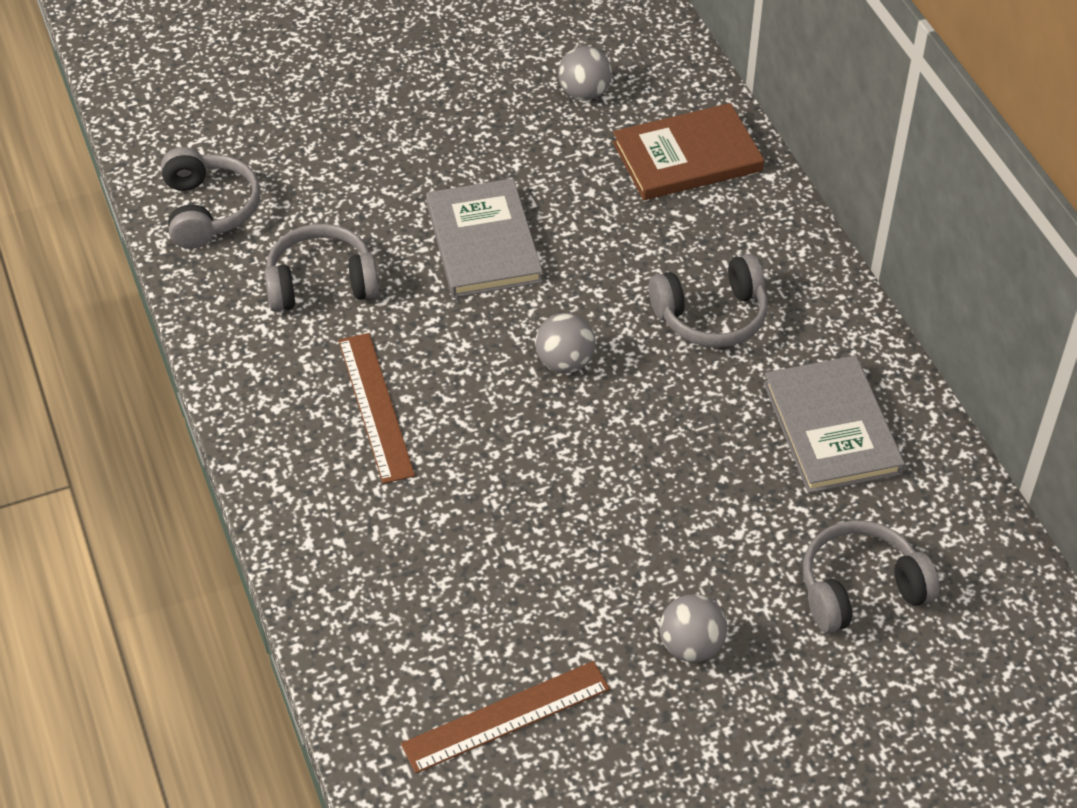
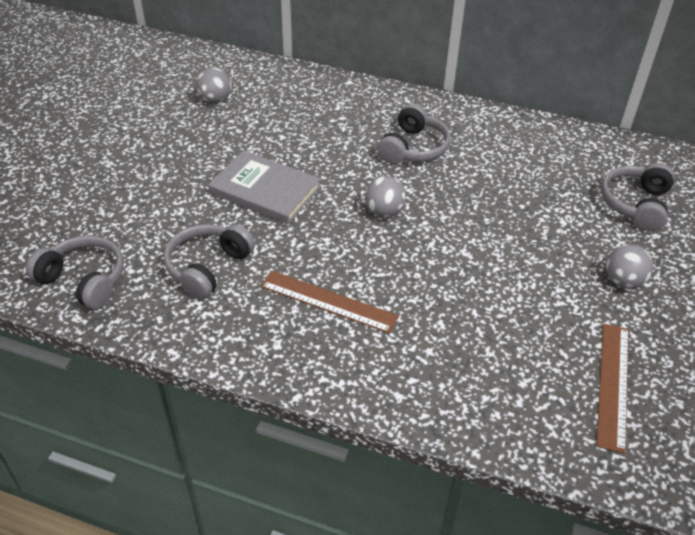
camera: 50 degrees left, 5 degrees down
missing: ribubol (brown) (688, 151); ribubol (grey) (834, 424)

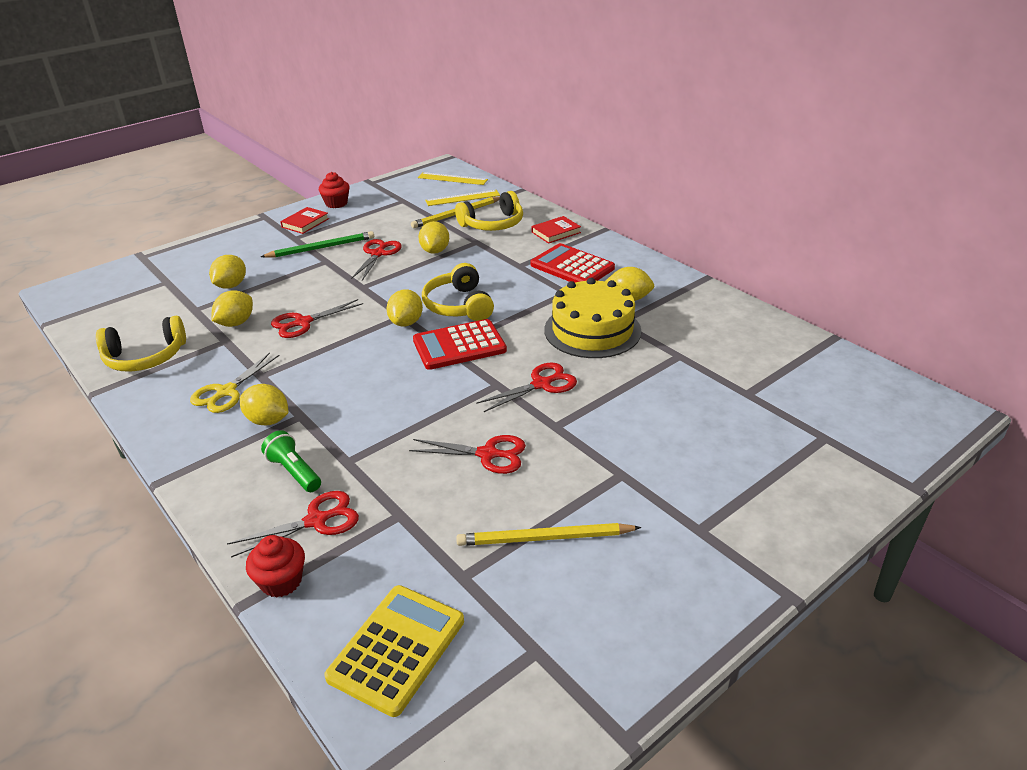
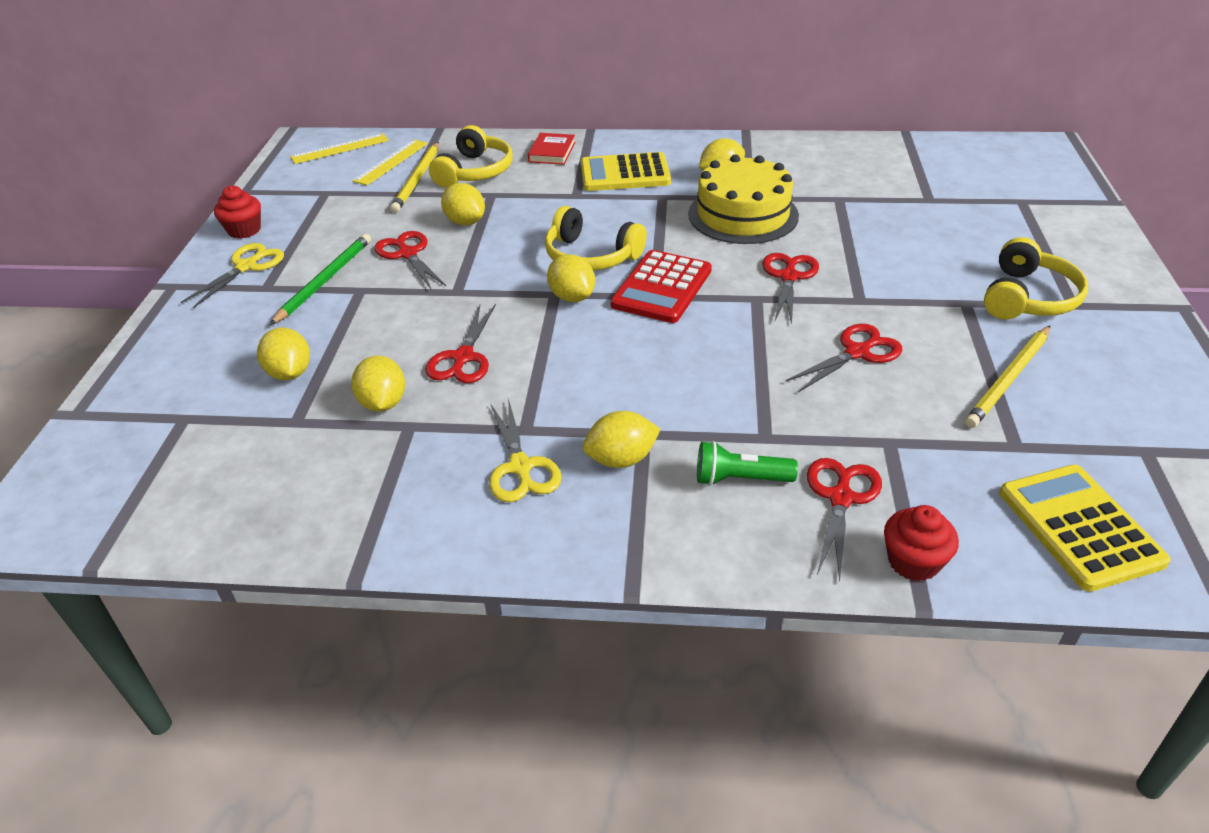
camera: 45 degrees left, 5 degrees up
relocated: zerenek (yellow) (141, 344) to (1036, 278)
exchanged: ribubol (red) (304, 220) to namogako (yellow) (232, 275)
colour: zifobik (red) (572, 263) to zifobik (yellow) (626, 171)

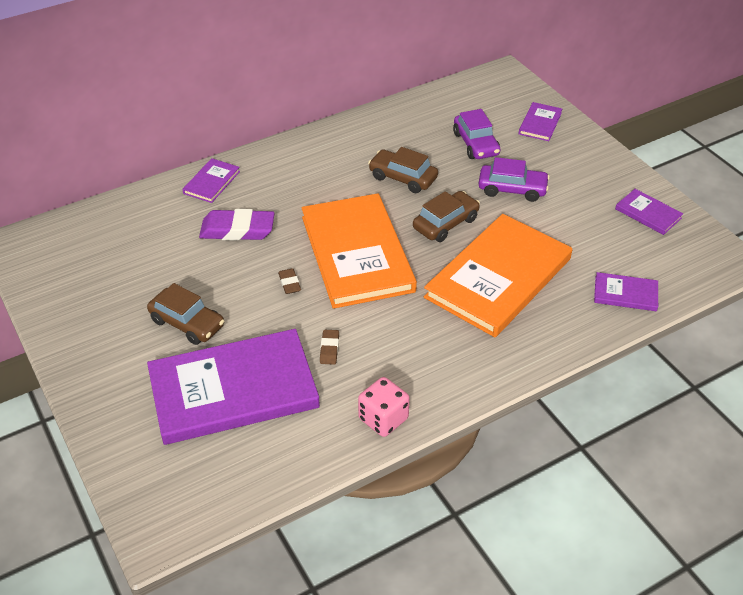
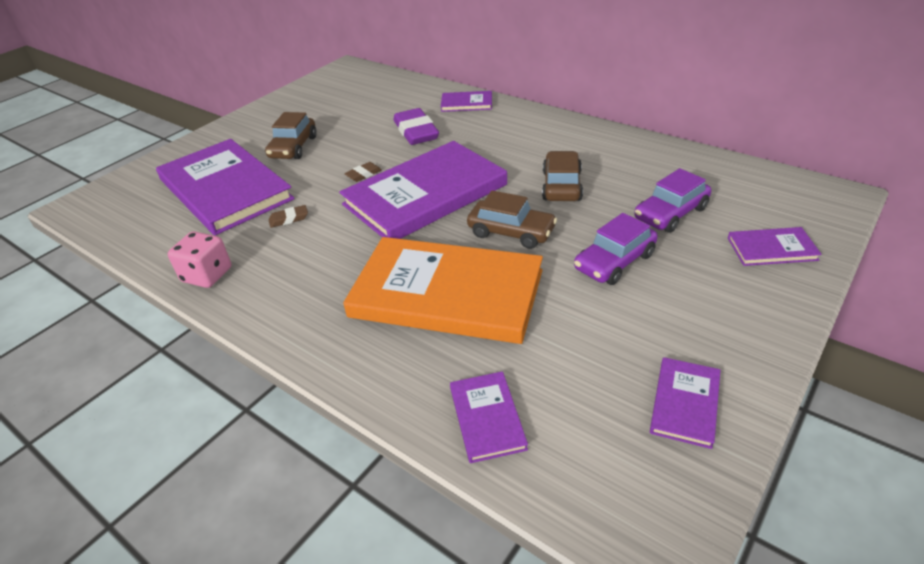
camera: 70 degrees right, 5 degrees down
colour: ribubol (orange) (359, 251) to ribubol (purple) (423, 190)
spun: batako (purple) (514, 179) = (616, 249) 60 degrees clockwise

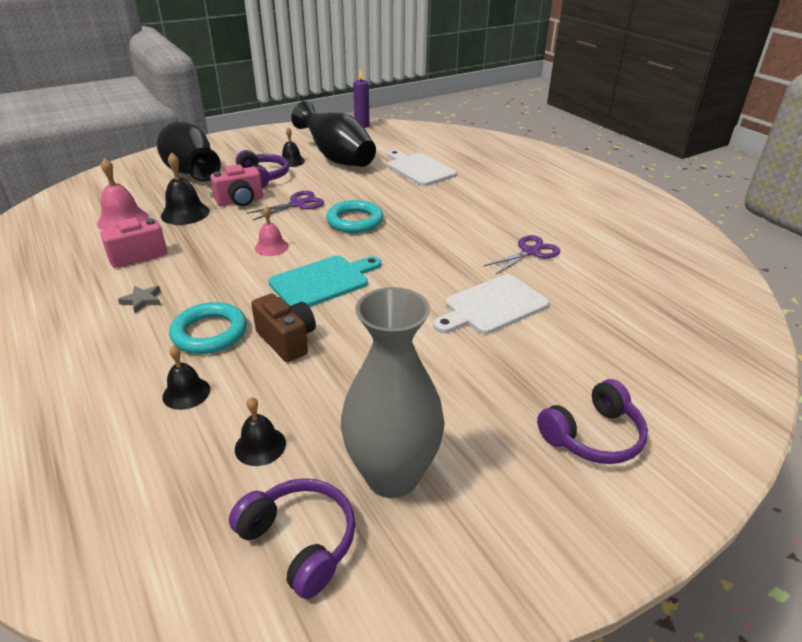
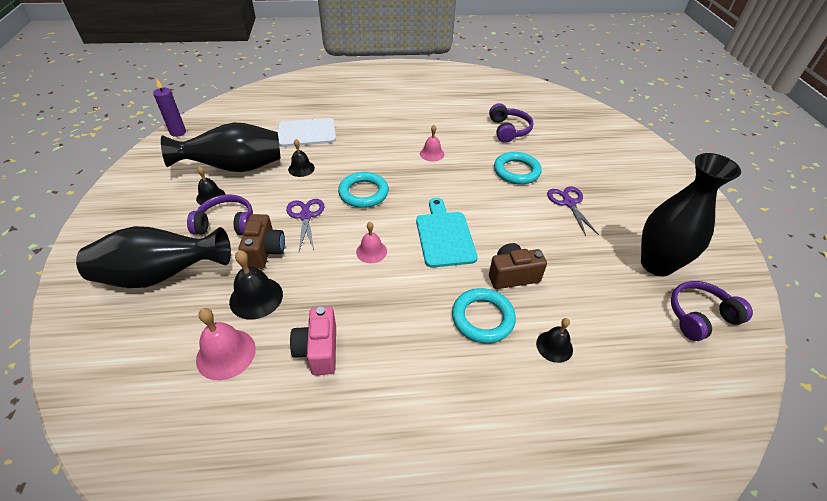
camera: 65 degrees left, 10 degrees up
missing: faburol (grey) (139, 299)
appeared: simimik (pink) (432, 143)
relocated: simimik (black) (260, 431) to (301, 158); zerenek (purple) (592, 421) to (511, 123); namogako (purple) (521, 254) to (573, 211)
exchanged: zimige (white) (491, 304) to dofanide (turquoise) (518, 168)
colour: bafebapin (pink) (236, 185) to bafebapin (brown) (262, 241); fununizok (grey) (393, 392) to fununizok (black) (691, 214)

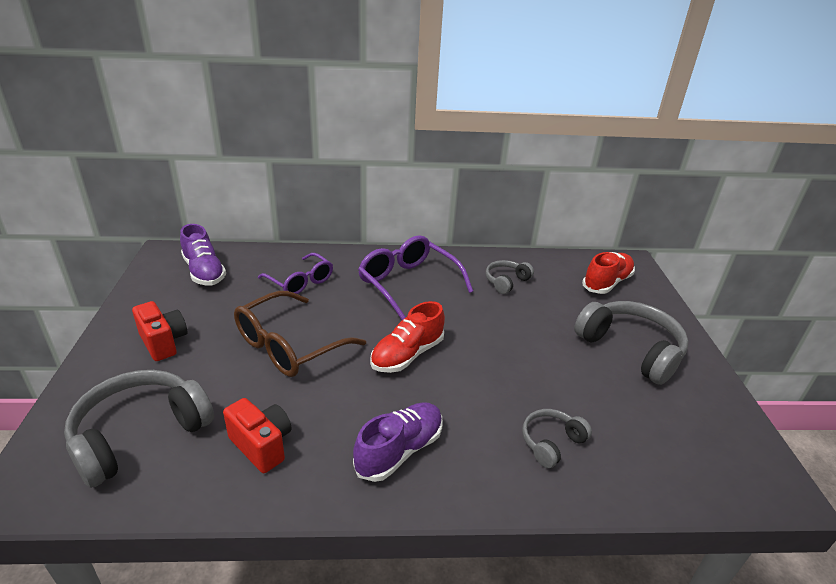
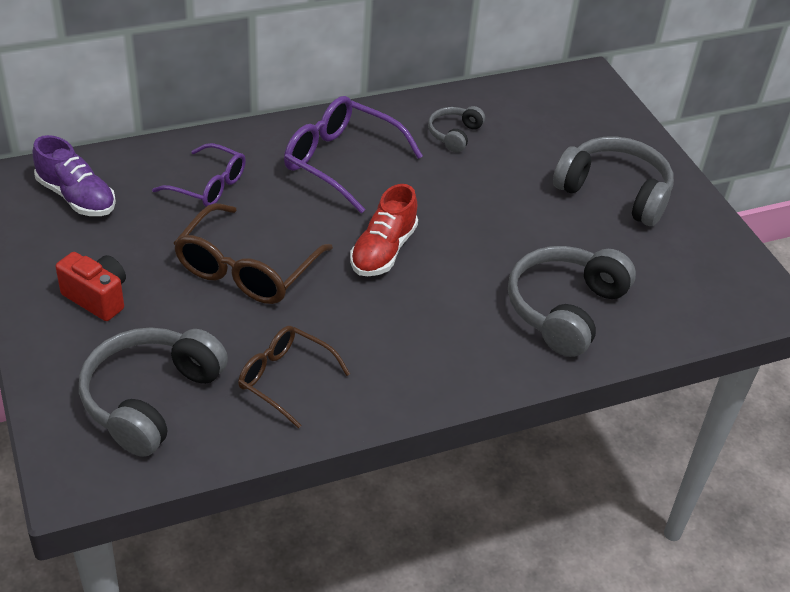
camera: 20 degrees left, 10 degrees up
missing: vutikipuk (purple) (398, 442); vutikipuk (red) (608, 273)
exchanged: bafebapin (red) (257, 435) to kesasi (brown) (294, 377)
size: zerenek (grey) (557, 438) = (572, 301) x1.90

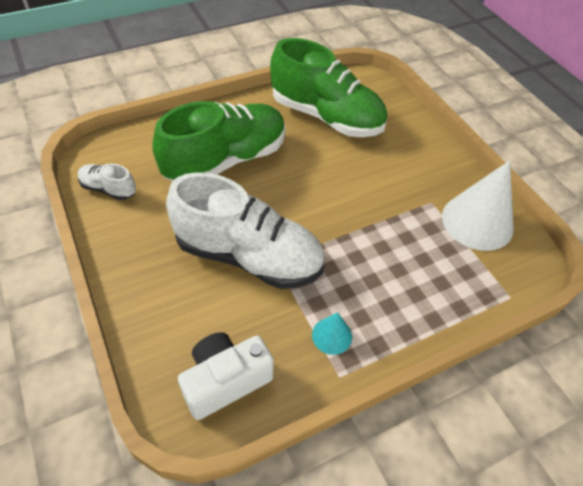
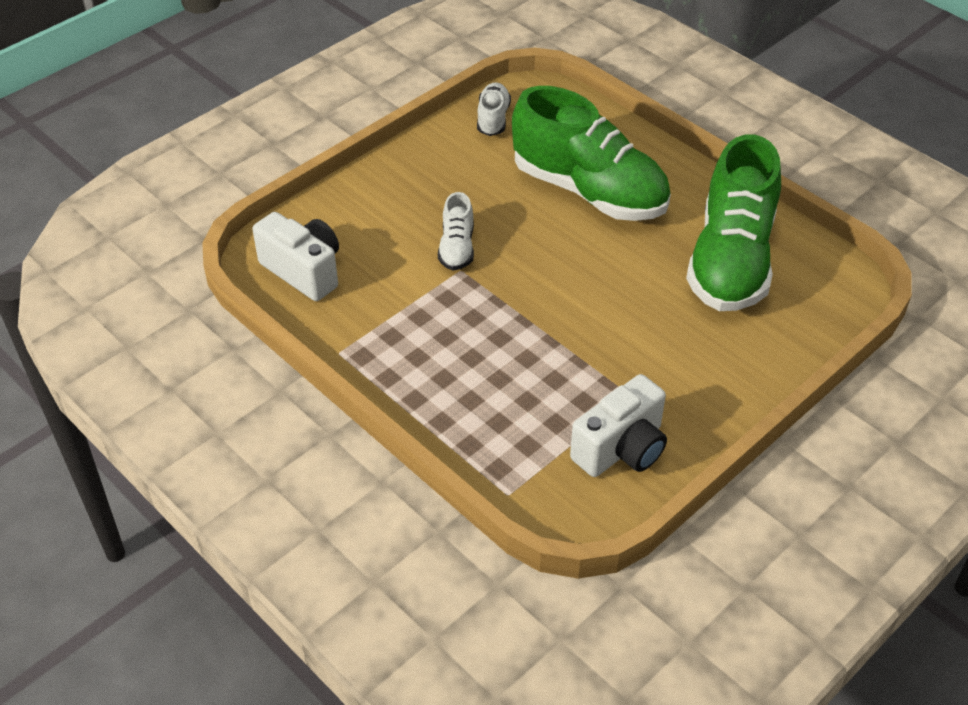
camera: 75 degrees right, 5 degrees down
missing: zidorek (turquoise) (332, 333)
exchanged: zidorek (white) (478, 205) to bafebapin (white) (618, 425)
size: vutikipuk (white) (245, 230) = (456, 231) x0.45

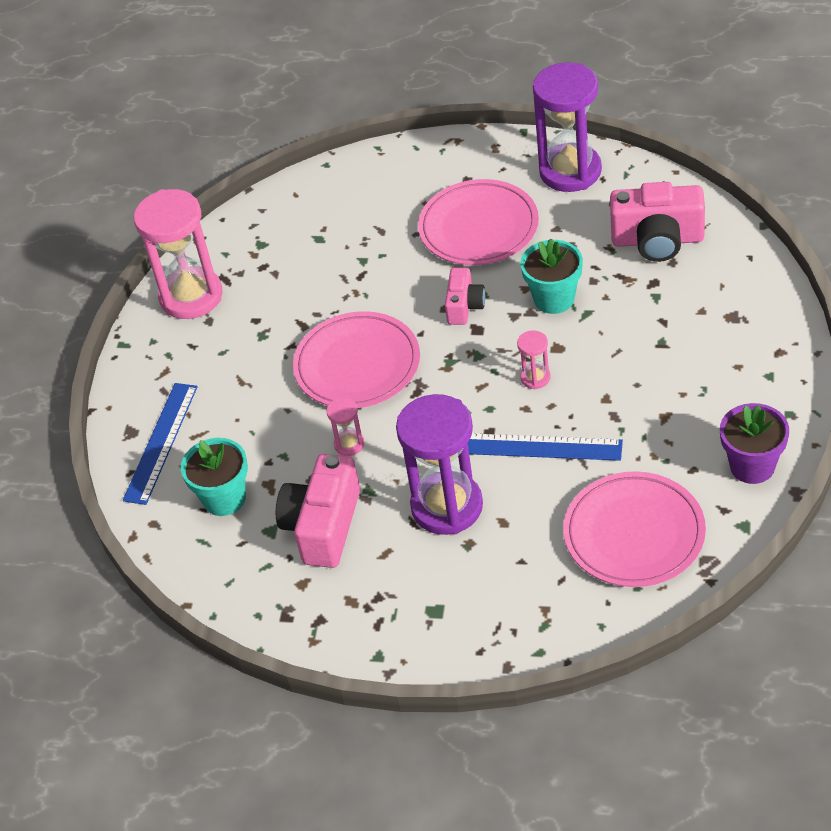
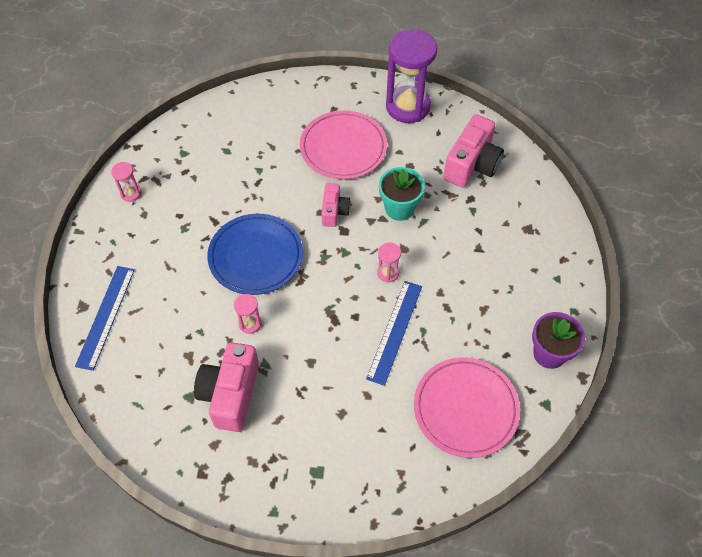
camera: 10 degrees left, 10 degrees up
missing: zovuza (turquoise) (214, 477); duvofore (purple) (439, 464)
colour: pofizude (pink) (356, 359) to pofizude (blue) (255, 254)
spun: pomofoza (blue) (545, 447) = (394, 333) 75 degrees counterclockwise; bafebapin (pink) (657, 222) = (473, 151) 60 degrees counterclockwise
size: duvofore (pink) (178, 254) = (126, 182) x0.44

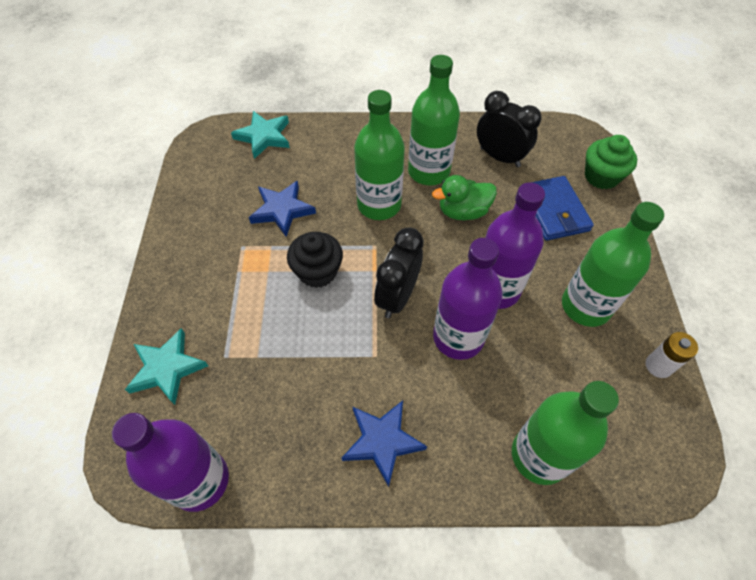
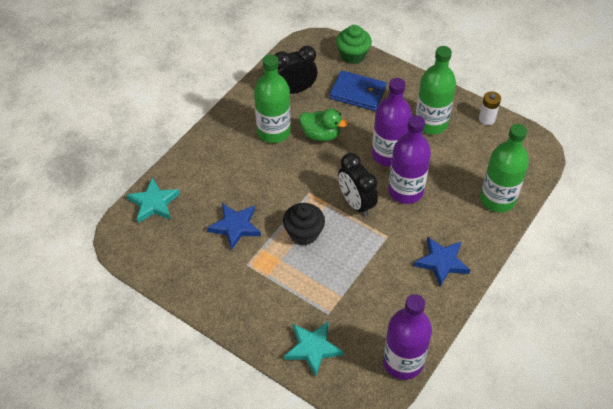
camera: 55 degrees left, 5 degrees down
missing: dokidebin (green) (379, 155)
spun: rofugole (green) (464, 197) = (323, 125) 90 degrees counterclockwise

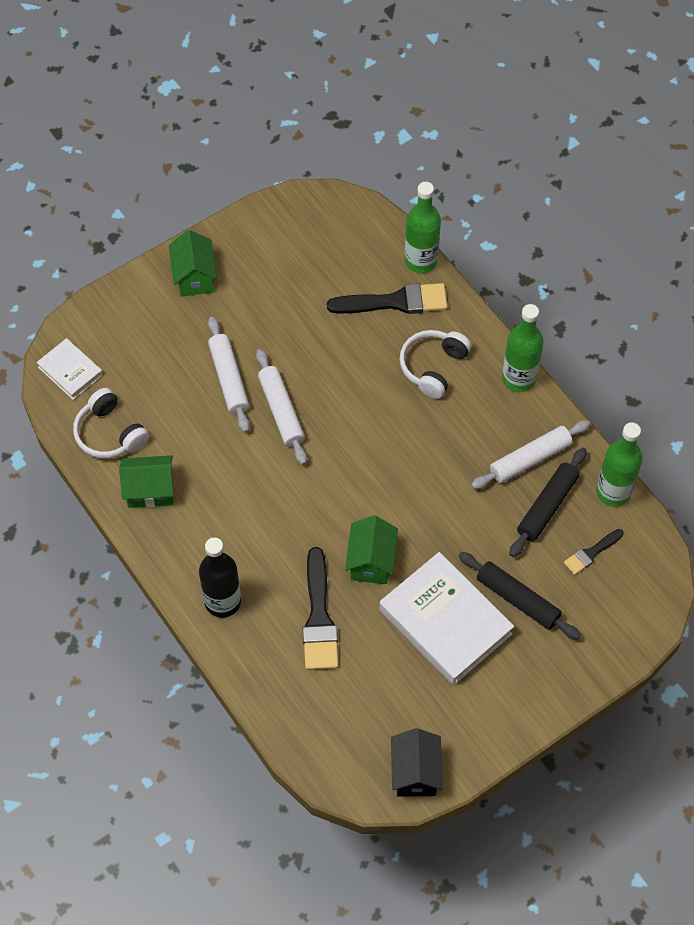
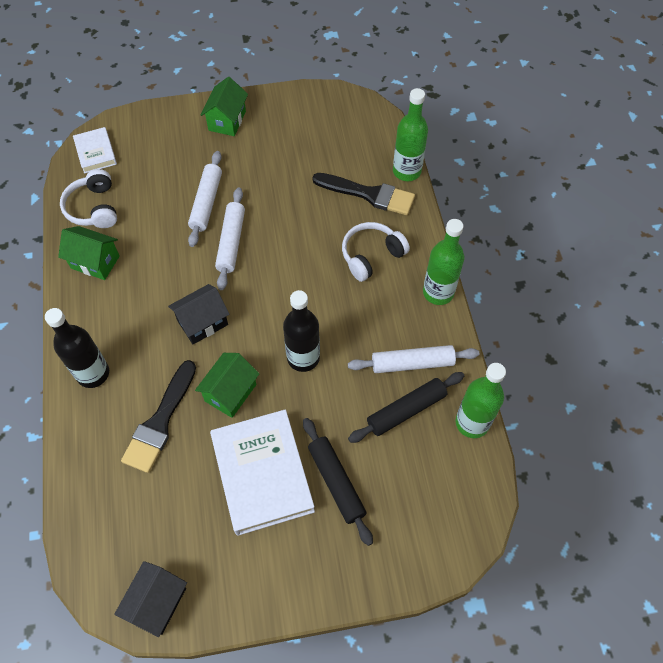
camera: 25 degrees right, 0 degrees up
missing: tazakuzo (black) (594, 552)
appeared: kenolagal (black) (199, 314); dokidebin (black) (301, 331)

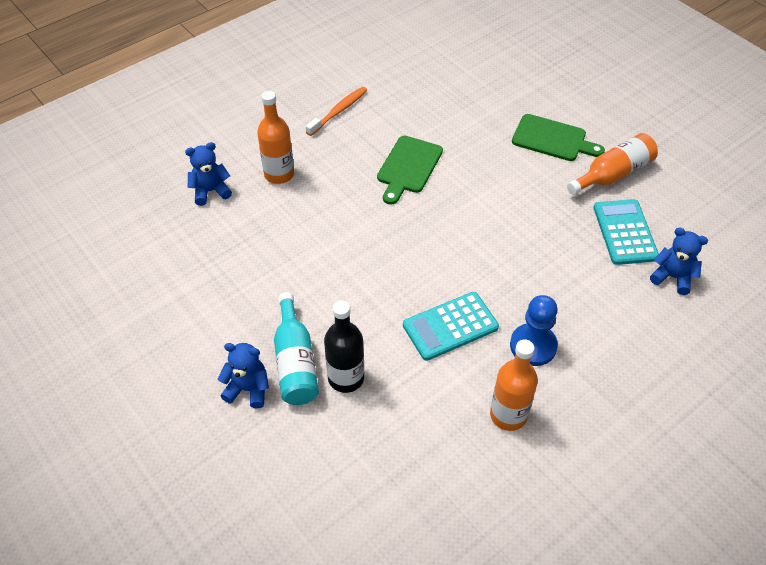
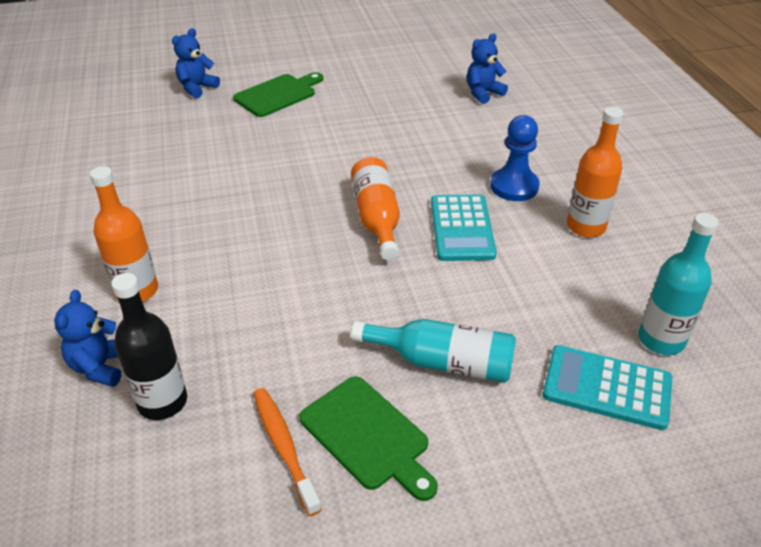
camera: 65 degrees left, 10 degrees down
appeared: dokidebin (turquoise) (679, 284)
relocated: dokidebin (black) (344, 346) to (149, 346); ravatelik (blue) (243, 376) to (196, 63); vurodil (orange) (336, 111) to (287, 452); zimige (green) (410, 170) to (368, 438); dokidebin (orange) (612, 164) to (375, 208); zifobik (turquoise) (626, 232) to (607, 387)

